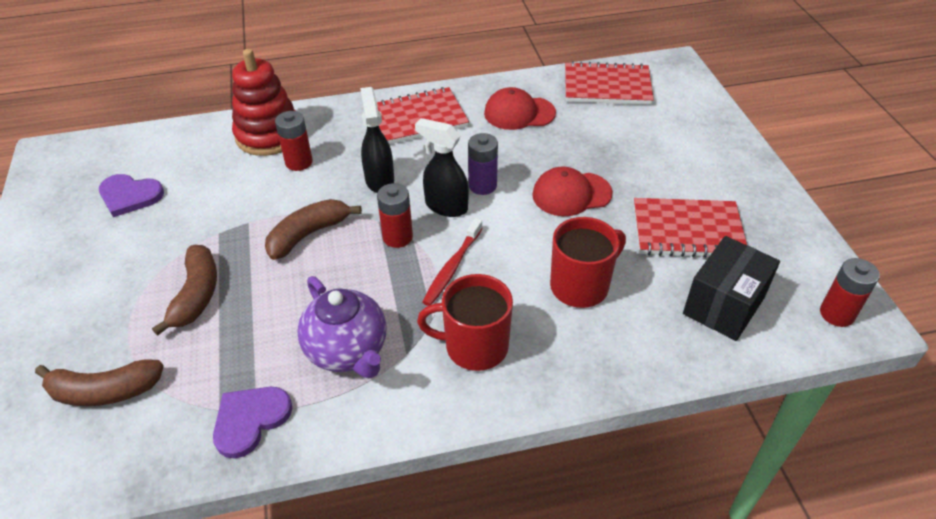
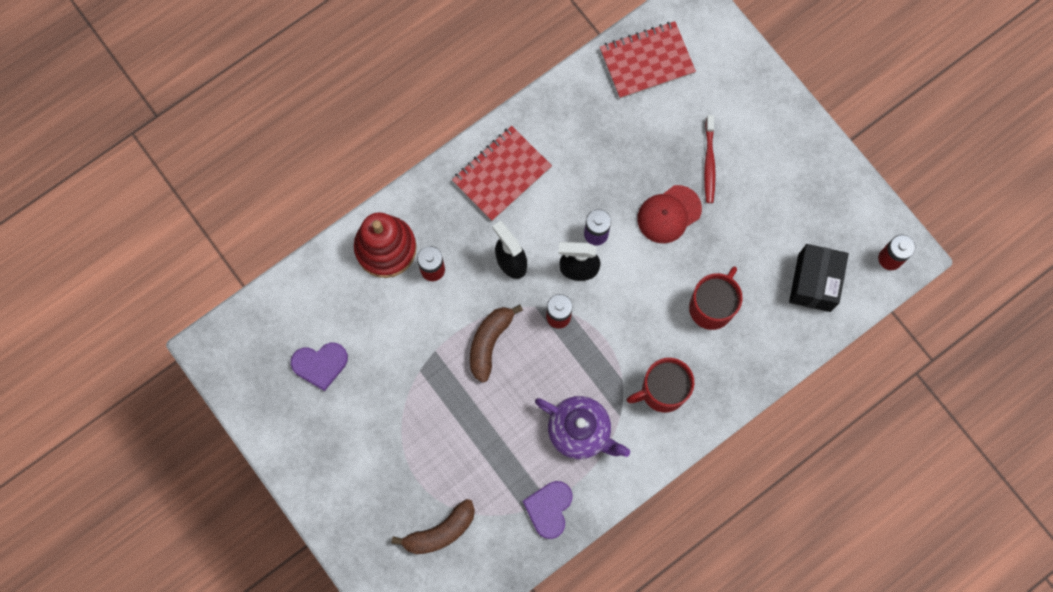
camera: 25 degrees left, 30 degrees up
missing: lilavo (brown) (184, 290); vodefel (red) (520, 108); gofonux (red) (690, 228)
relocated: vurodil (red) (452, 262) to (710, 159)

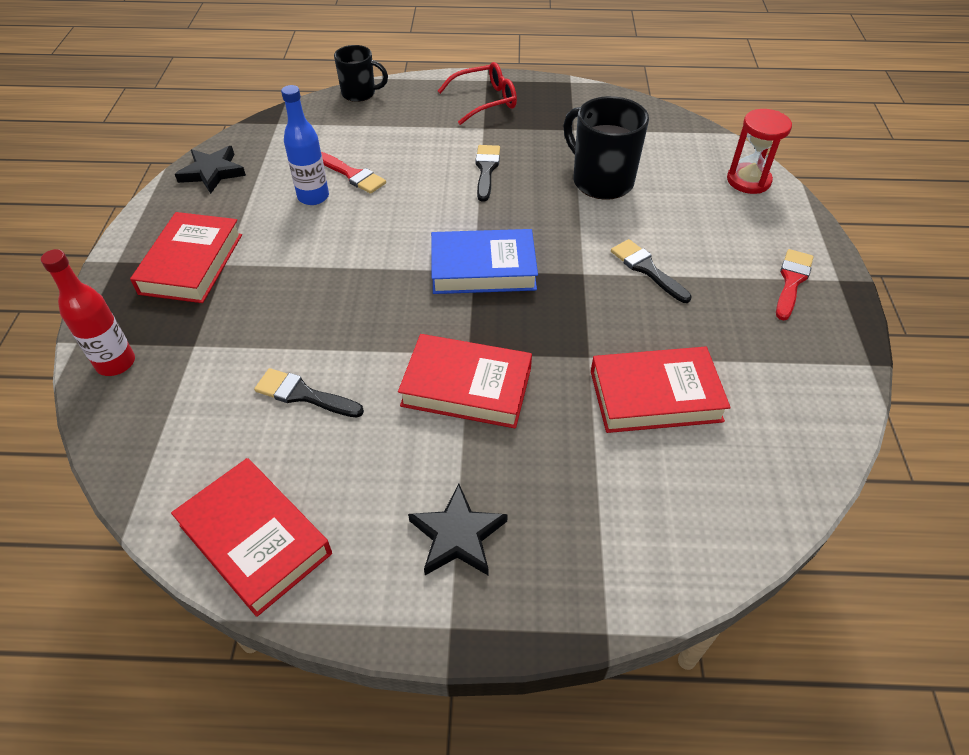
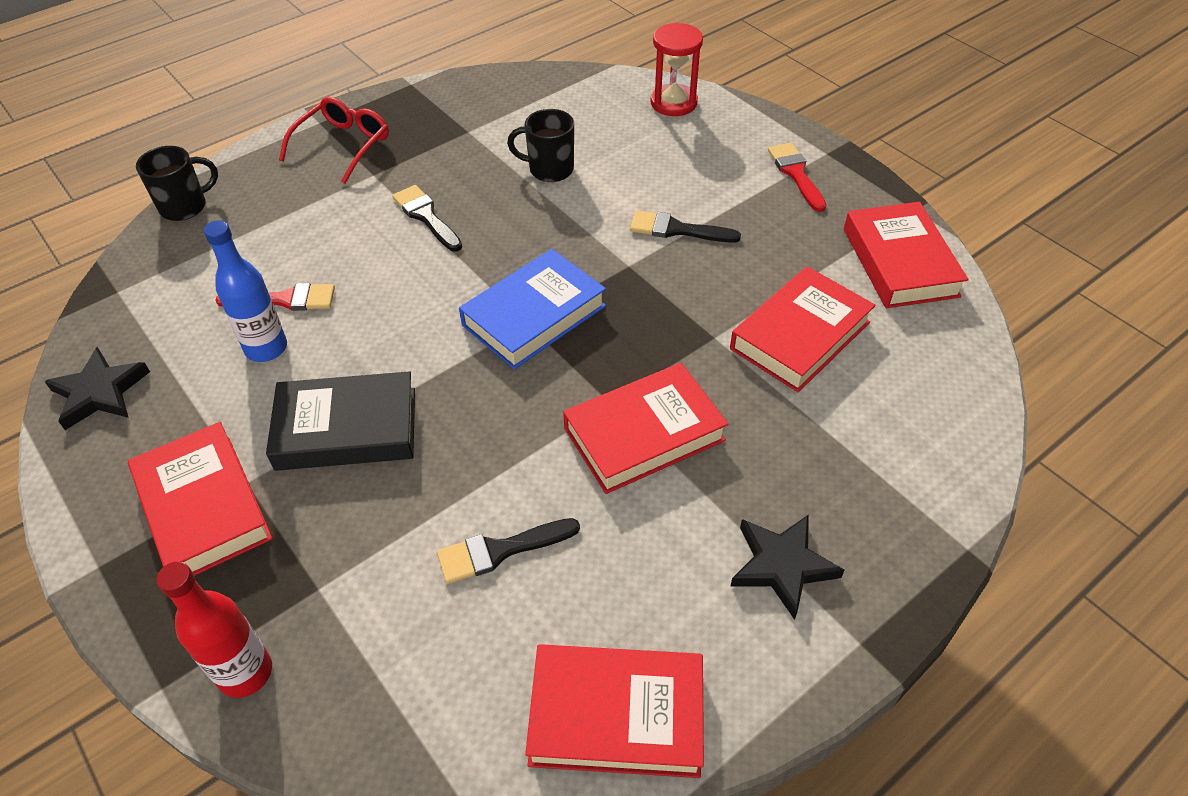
camera: 40 degrees left, 0 degrees up
appeared: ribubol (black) (340, 421); ribubol (red) (906, 255)
size: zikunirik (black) (606, 148) = (540, 145) x0.63

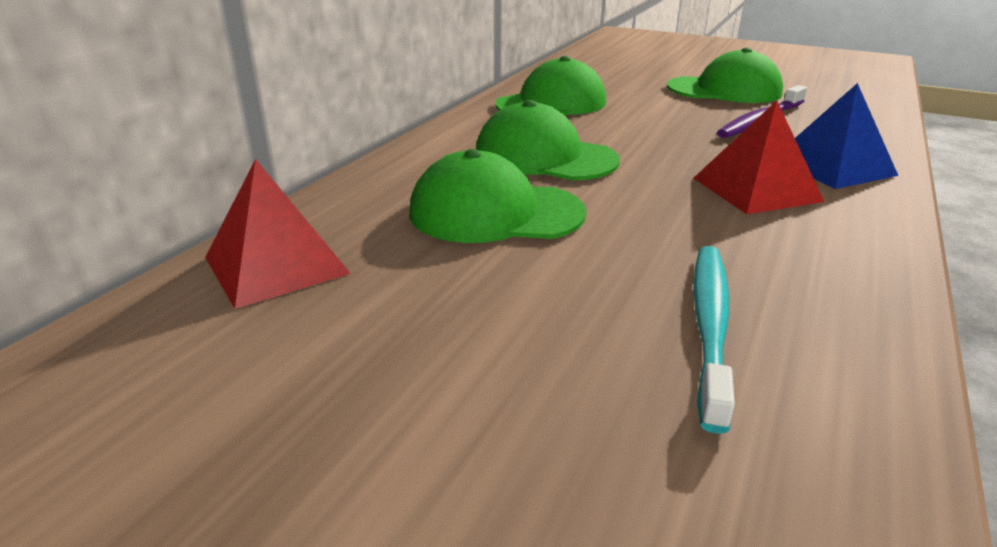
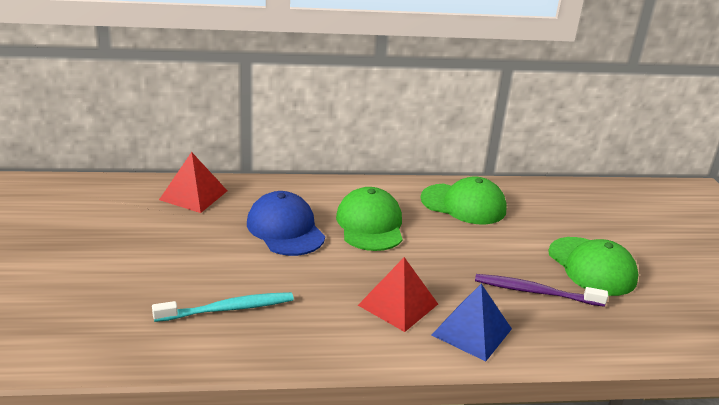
camera: 55 degrees right, 0 degrees up
colour: vodefel (green) (497, 196) to vodefel (blue) (286, 223)

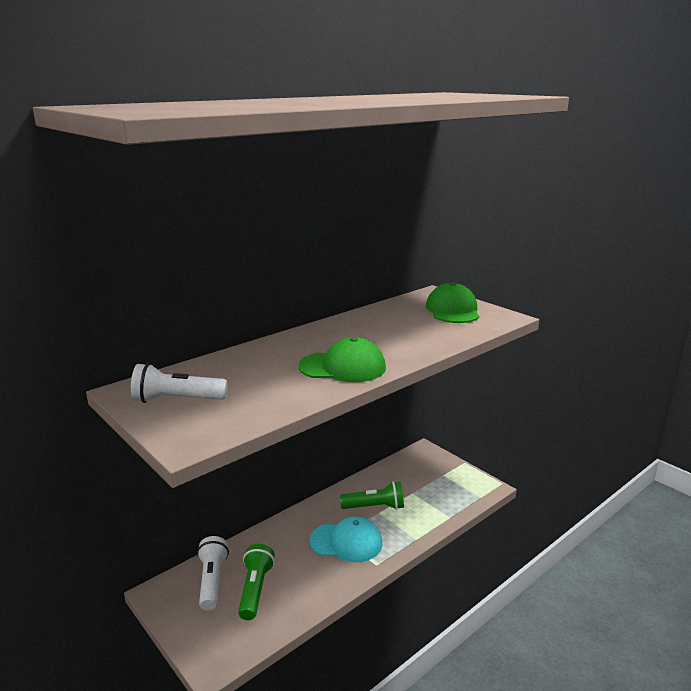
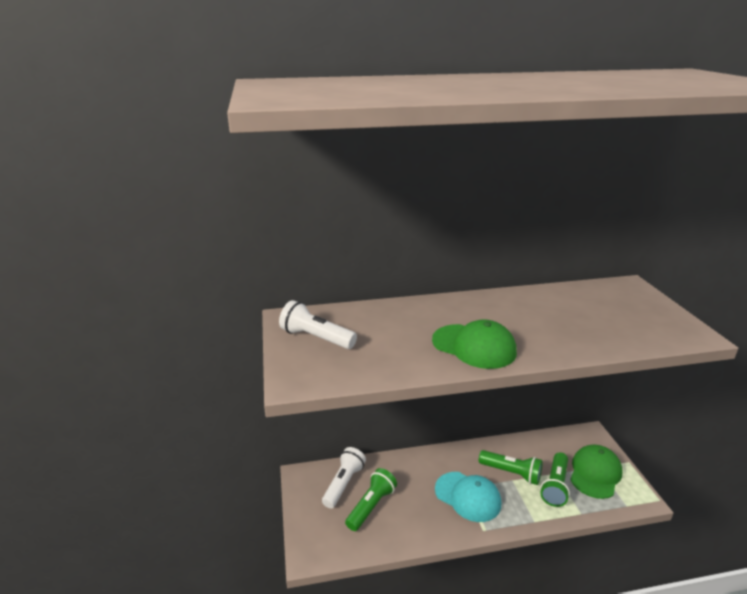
camera: 30 degrees right, 5 degrees up
appeared: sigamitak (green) (555, 479)
relocated: vodefel (green) (452, 302) to (596, 471)

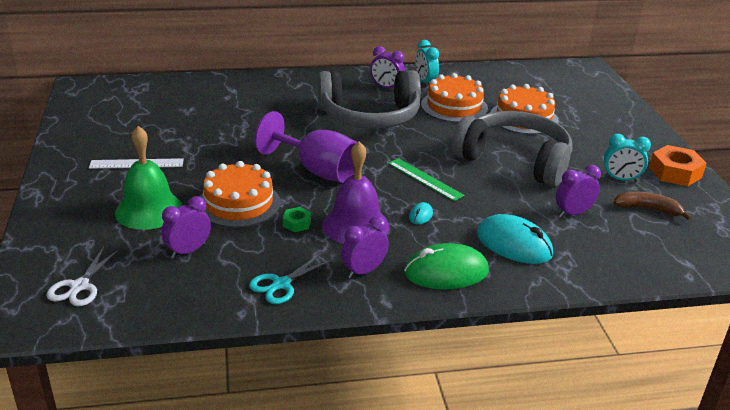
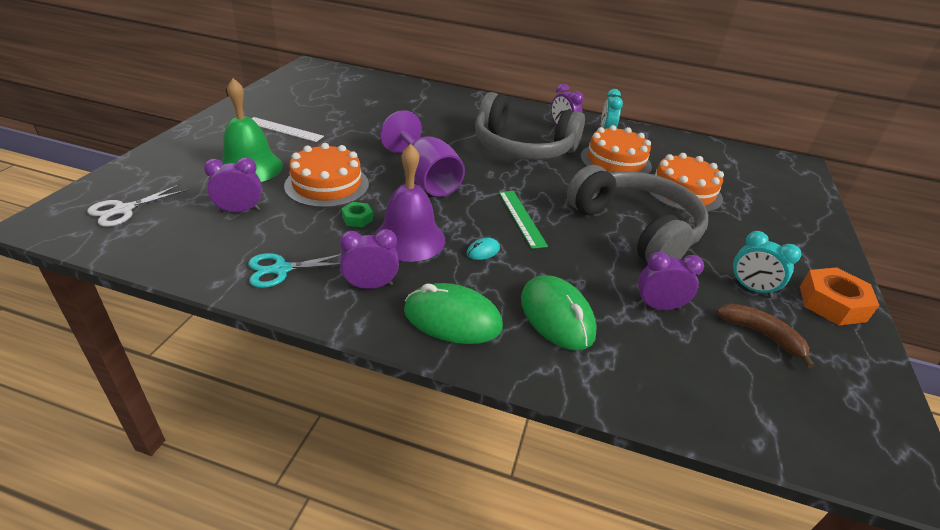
camera: 25 degrees right, 5 degrees up
colour: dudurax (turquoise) (515, 239) to dudurax (green) (559, 312)

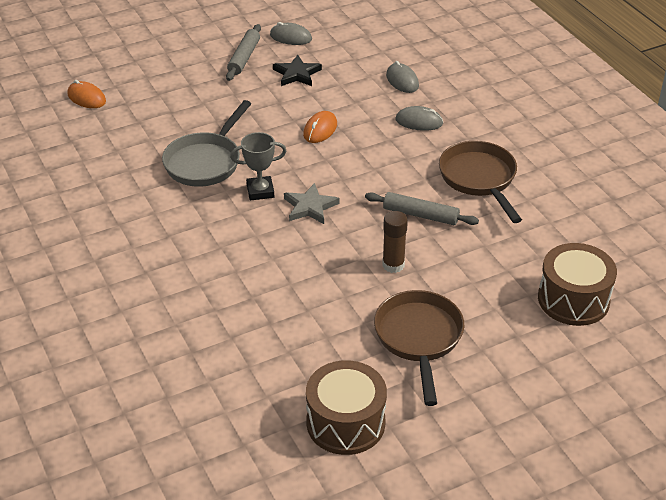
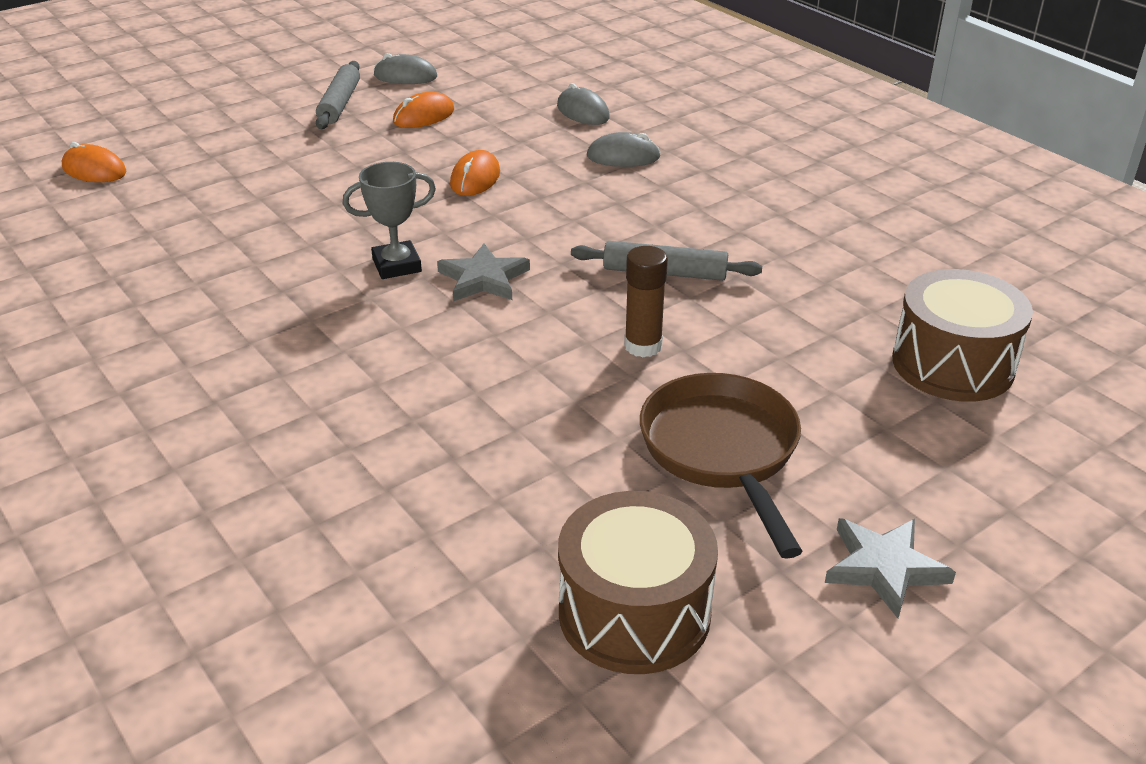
camera: 10 degrees left, 5 degrees down
missing: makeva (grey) (206, 143); makeva (brown) (480, 182)
appeared: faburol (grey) (890, 568)
exchanged: faburol (black) (297, 70) to dudurax (orange) (423, 110)

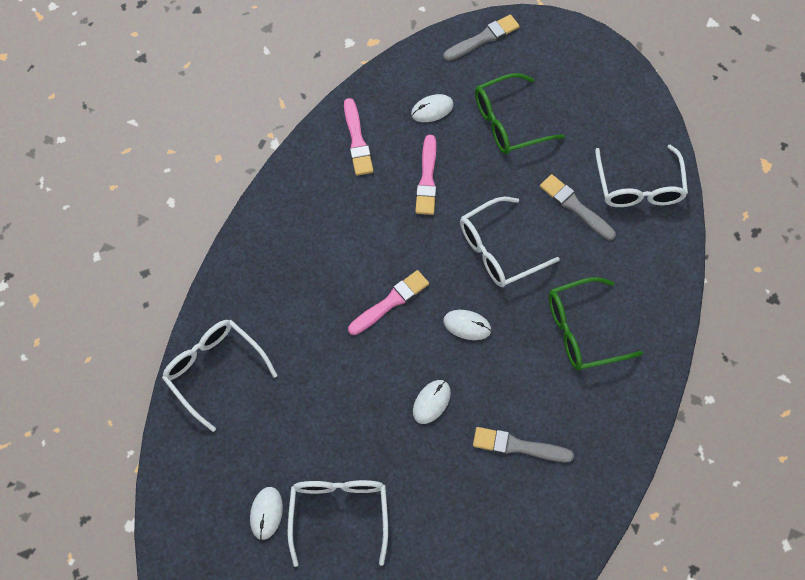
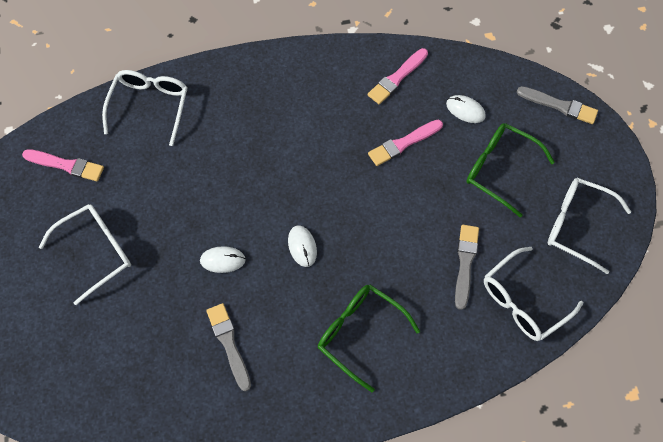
camera: 55 degrees right, 0 degrees up
missing: dudurax (white) (266, 513)
relocated: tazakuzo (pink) (388, 302) to (63, 165); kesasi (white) (510, 242) to (589, 226)

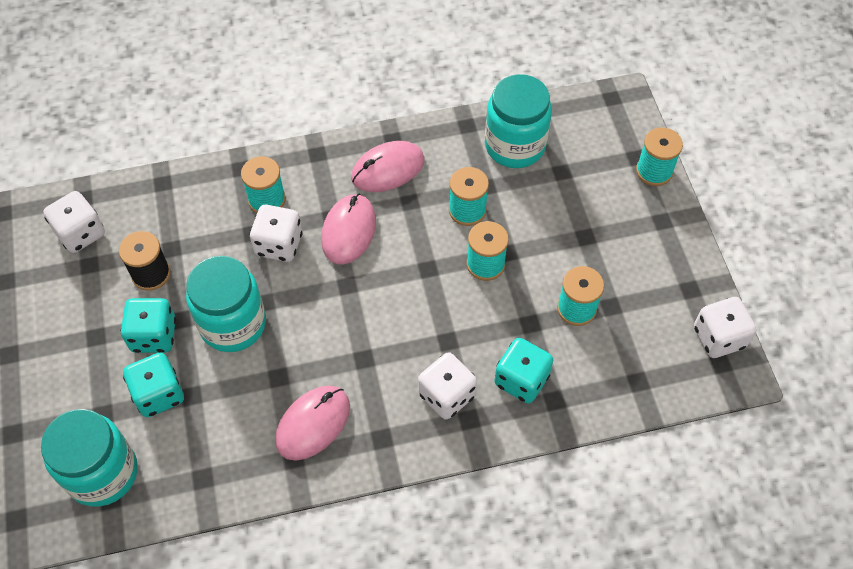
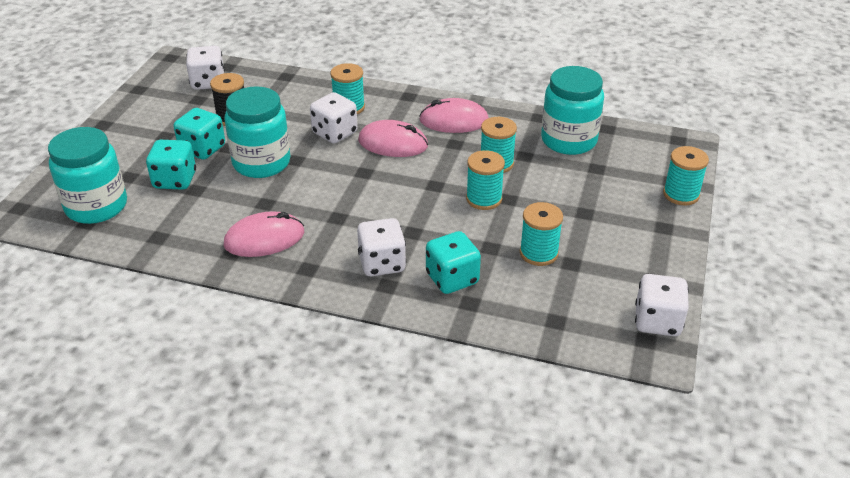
camera: 30 degrees right, 20 degrees down
spun: dudurax (pink) (348, 229) = (393, 138) 60 degrees clockwise

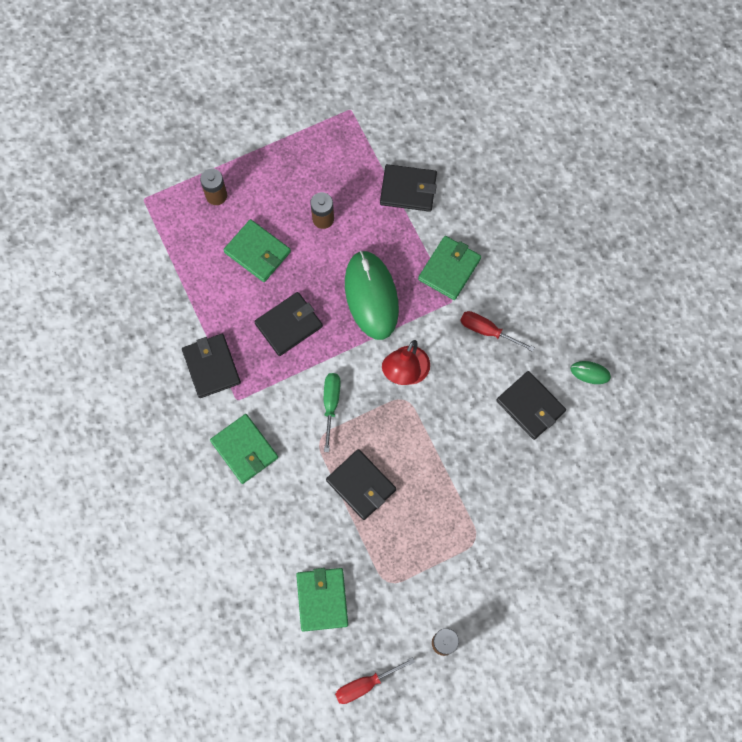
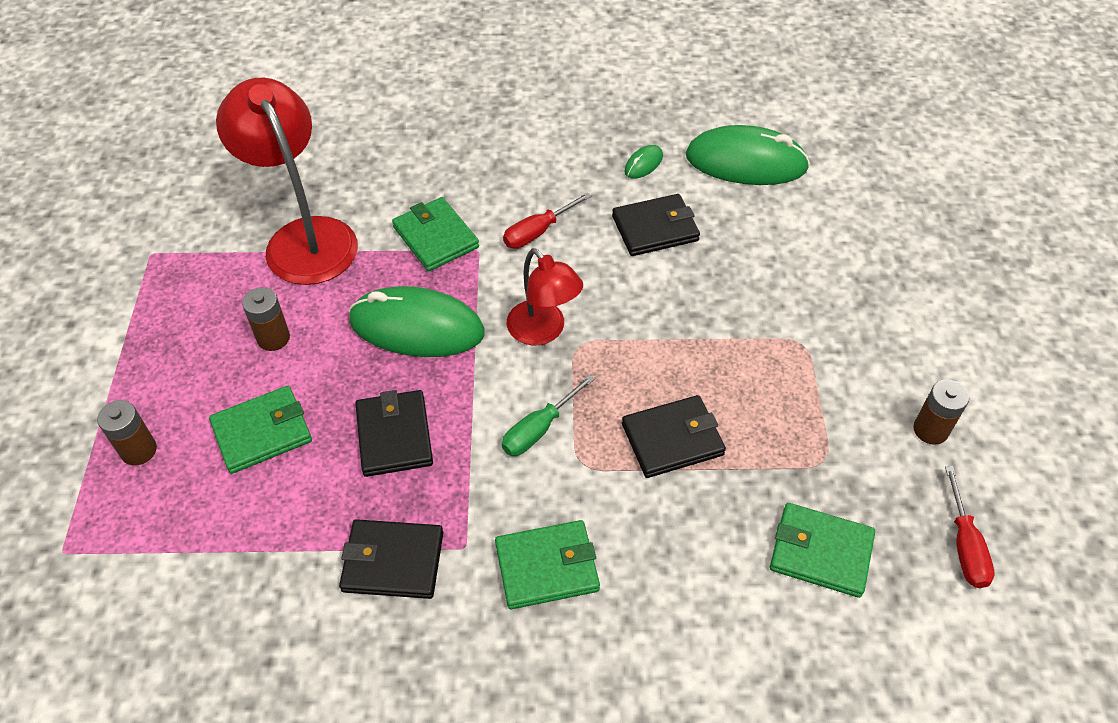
camera: 65 degrees left, 20 degrees down
appeared: dudurax (green) (748, 155)
exchanged: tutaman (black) (408, 188) to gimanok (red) (287, 181)
spun: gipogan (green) (332, 412) = (548, 415) 75 degrees counterclockwise

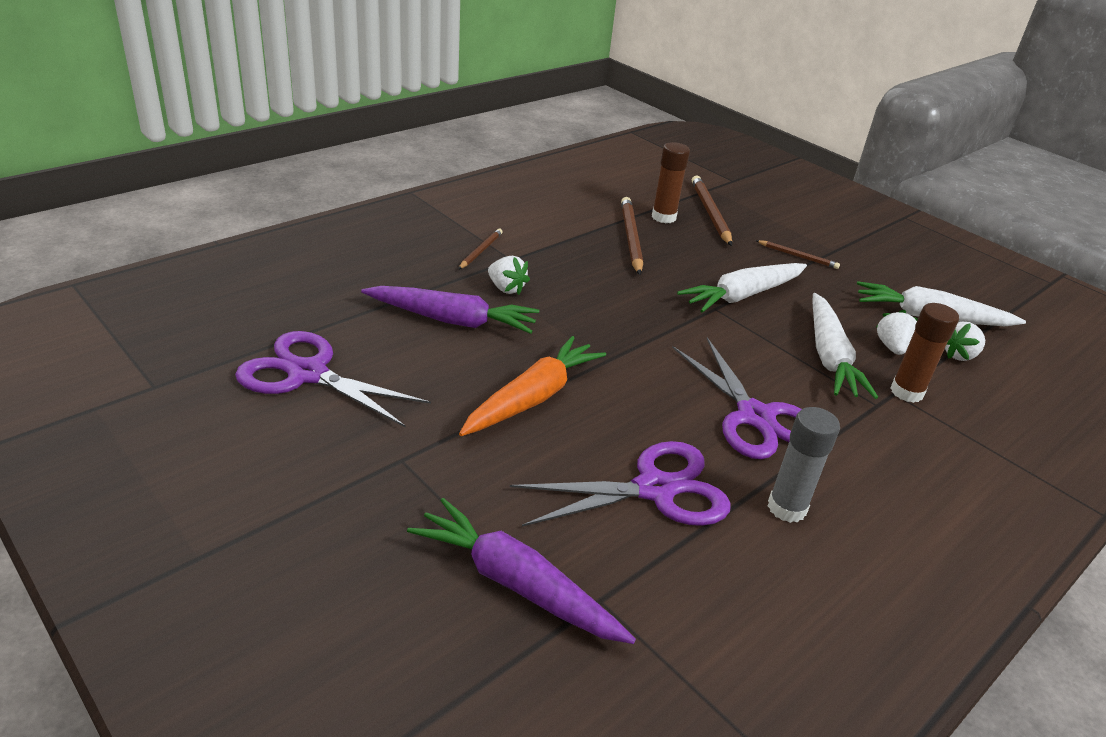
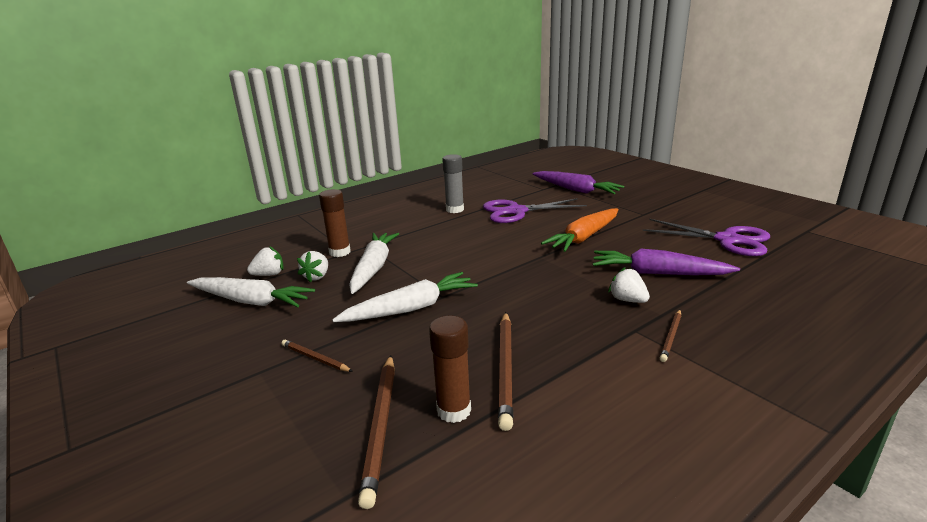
camera: 170 degrees left, 10 degrees down
missing: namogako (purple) (737, 398)

